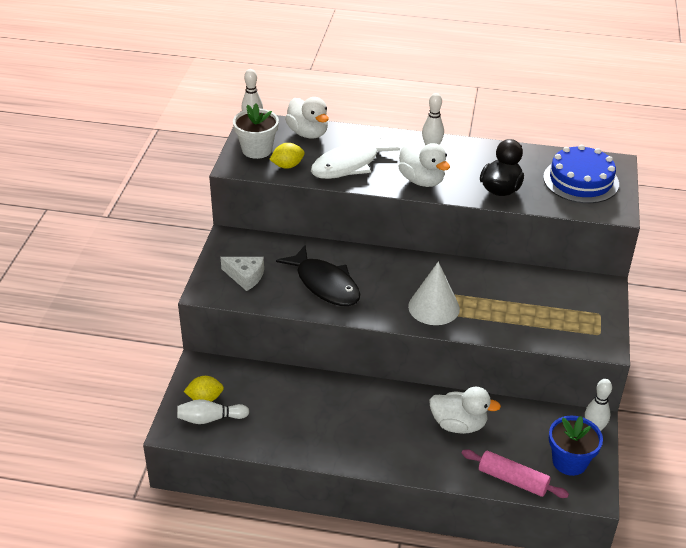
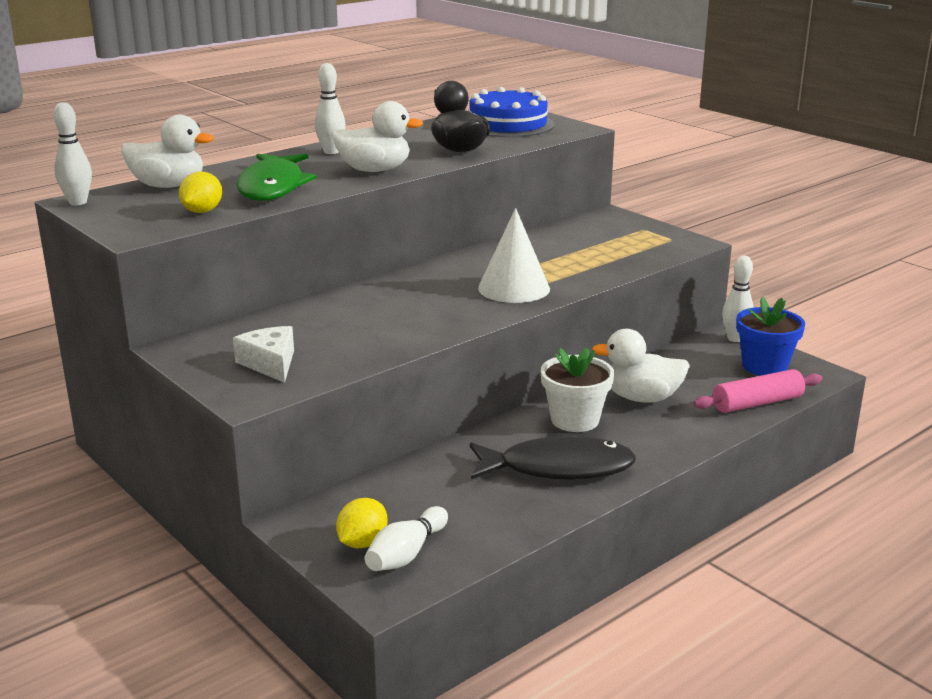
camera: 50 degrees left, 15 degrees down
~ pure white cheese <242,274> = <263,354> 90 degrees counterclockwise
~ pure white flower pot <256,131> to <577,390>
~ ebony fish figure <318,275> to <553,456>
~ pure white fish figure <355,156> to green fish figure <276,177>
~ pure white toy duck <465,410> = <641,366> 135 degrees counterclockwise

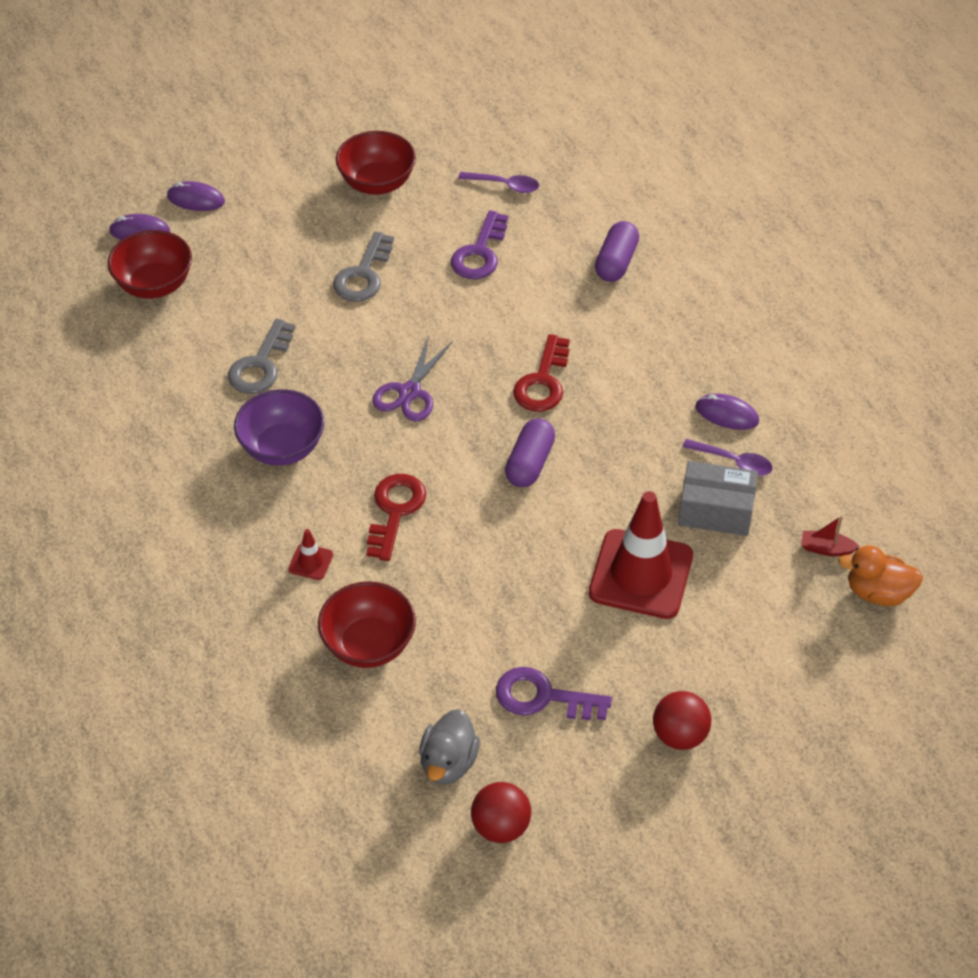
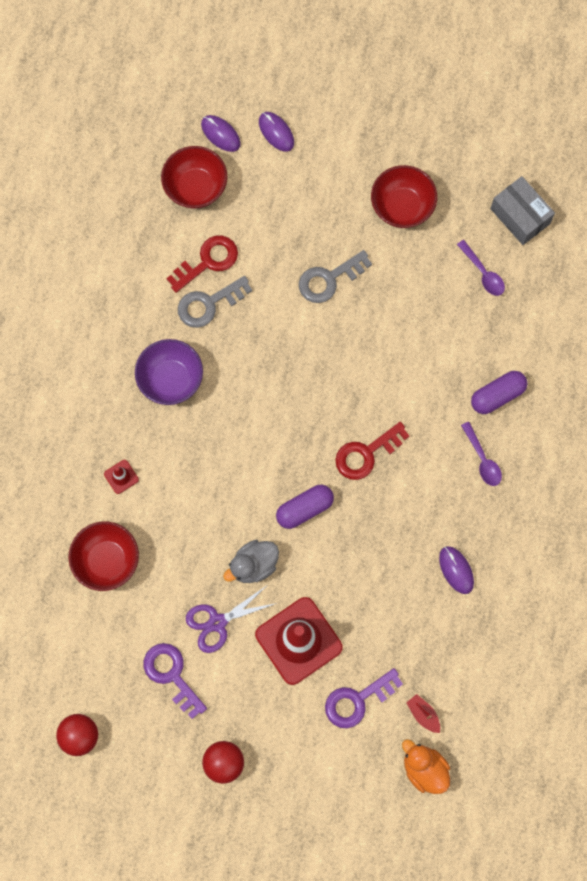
camera: 40 degrees right, 25 degrees up
~ crimson latchkey <396,517> to <202,264>
~ purple scissors <412,379> to <231,619>
~ grey toy duck <449,746> to <251,561>
~ purple latchkey <479,244> to <364,698>
~ grey box <718,498> to <522,210>
~ purple spoon <727,457> to <481,454>

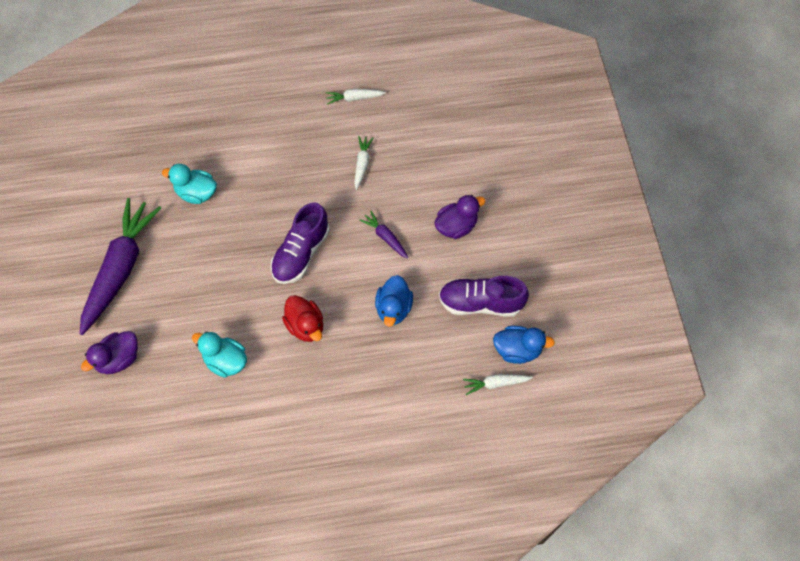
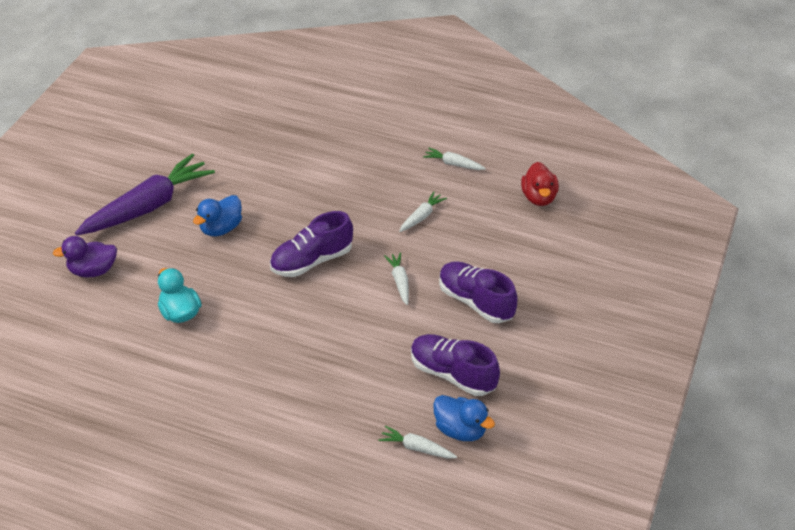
camera: 30 degrees right, 20 degrees down
- aqua toy duck <189,184>
~ crimson toy duck <302,318> to <540,184>
~ purple root vegetable <384,235> to pure white root vegetable <396,279>
~ blue toy duck <394,301> to <217,215>
~ purple toy duck <459,217> to purple lace-up shoe <478,292>

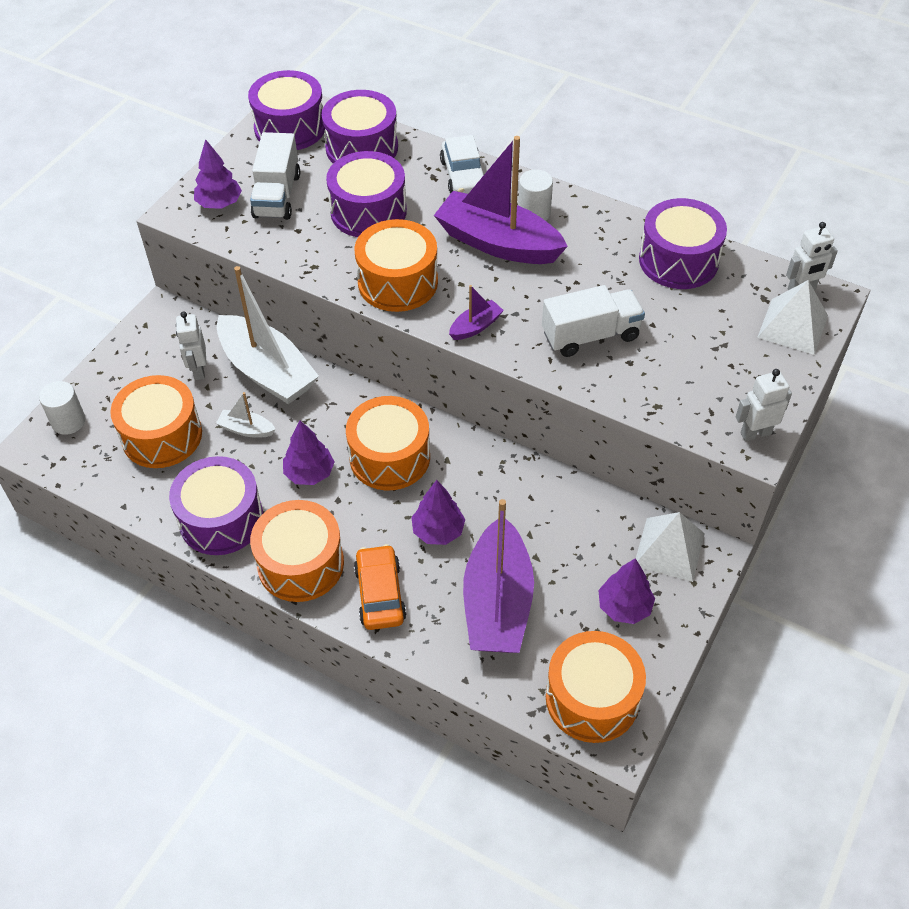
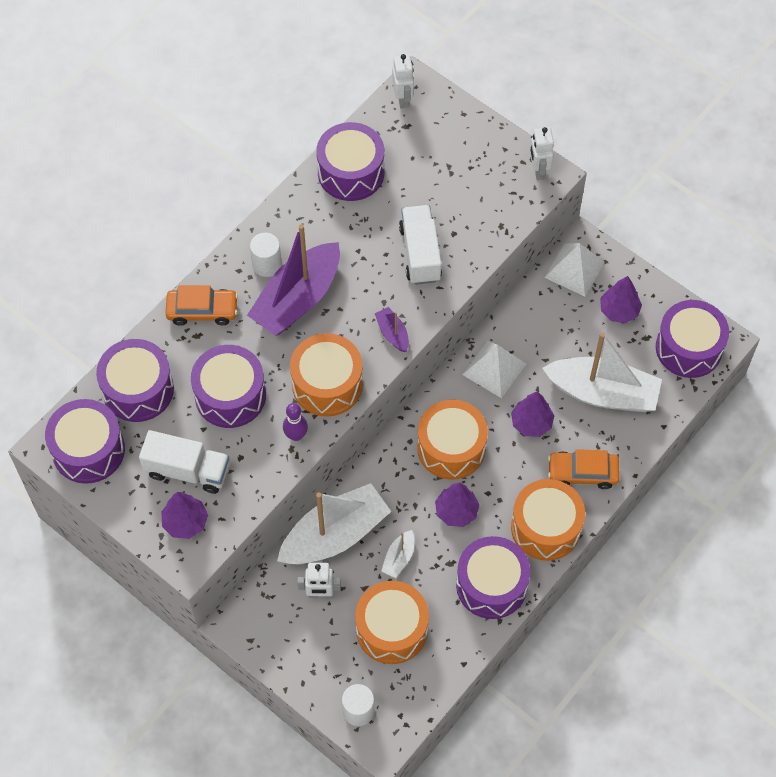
camera: 80 degrees left, 10 degrees up
~ pure white toy car <462,164> to orange-coloured toy car <201,305>
~ purple boat <498,576> to pure white boat <602,372>
~ orange-coloured snare drum <596,687> to purple snare drum <692,339>
~ pure white pyramid shape <792,317> to <494,369>
+ purple bowling pin <295,422>

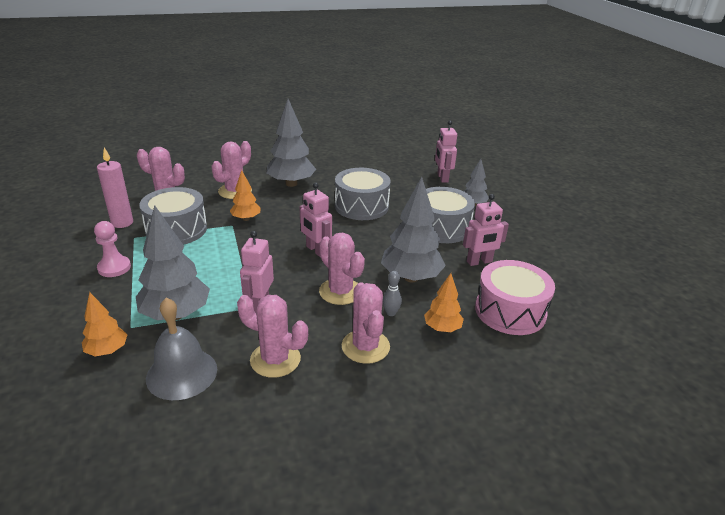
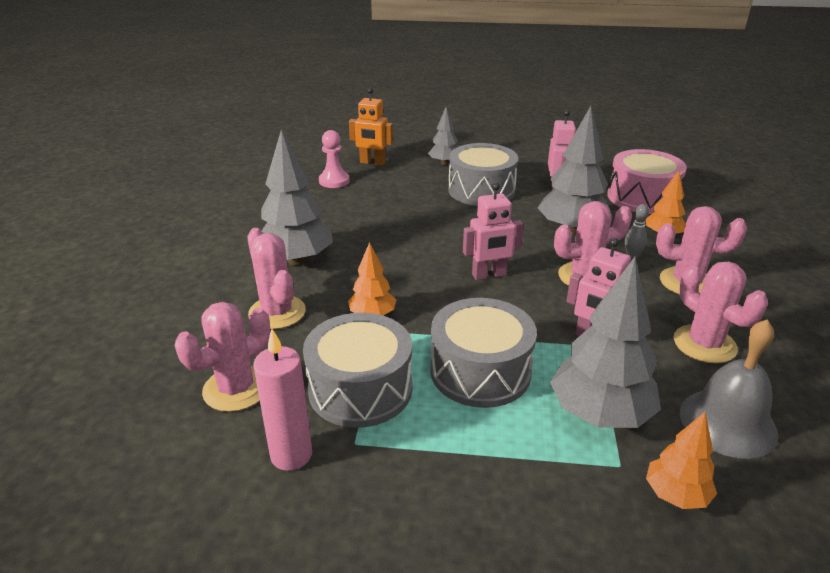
camera: 65 degrees left, 0 degrees up
~ pink chess pawn <112,249> to <334,159>
~ pink prickly plant <272,336> = <721,313> 75 degrees counterclockwise
~ grey snare drum <363,194> to <483,353>
~ pink robot <446,151> to orange-coloured robot <371,127>

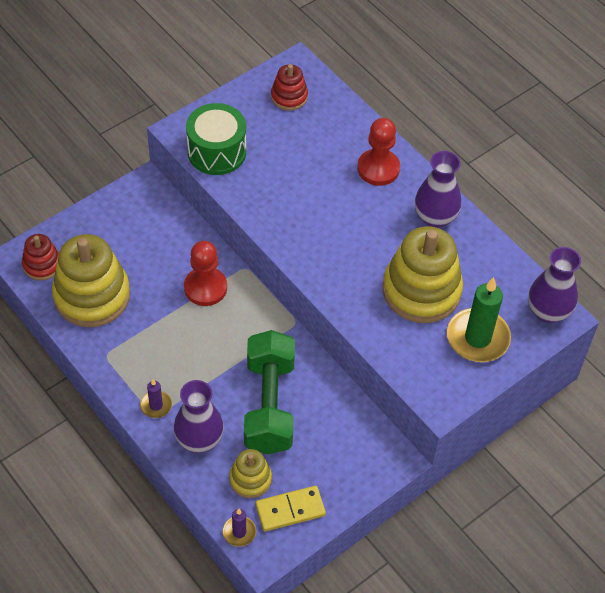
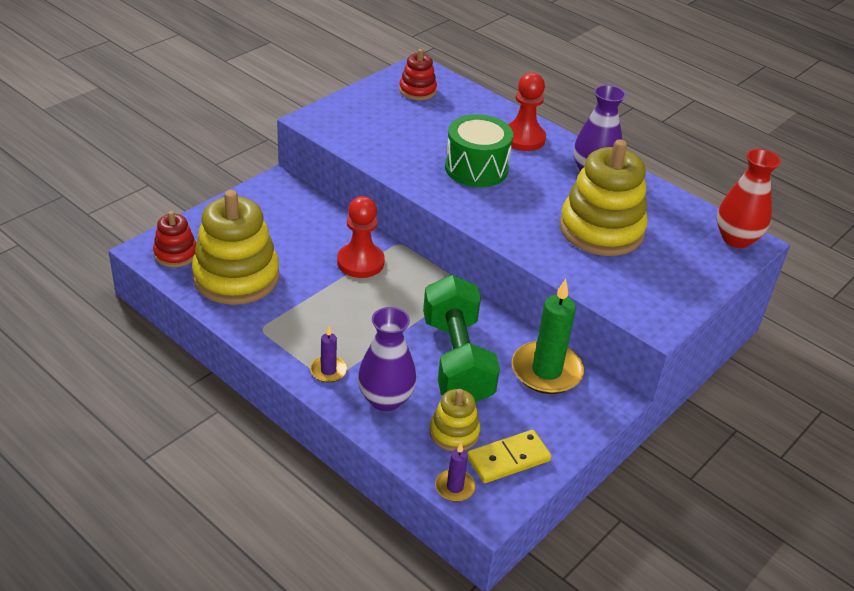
camera: 10 degrees left, 15 degrees down
~ green snare drum <216,139> to <479,150>
~ green wax candle <479,319> to <548,336>
~ purple vase <554,285> to crimson vase <749,198>

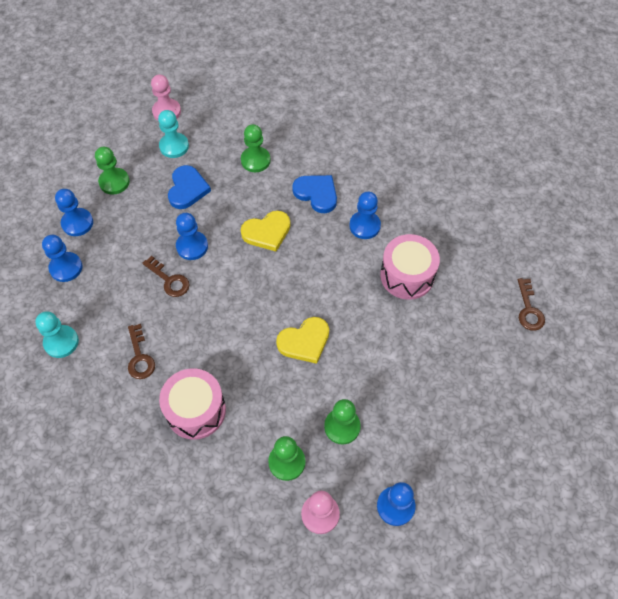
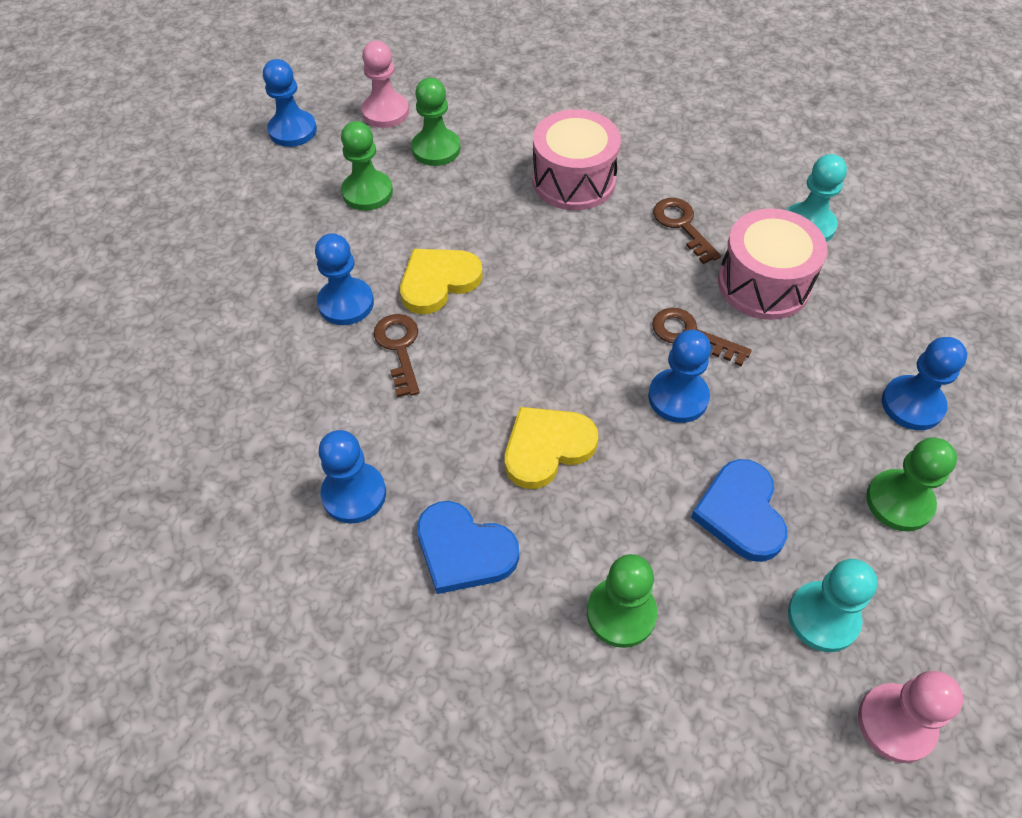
camera: 170 degrees right, 5 degrees down
~ blue chess pawn <62,258> to <344,279>
~ pink snare drum <410,267> to <773,264>
~ dark brown latchkey <531,304> to <396,355>

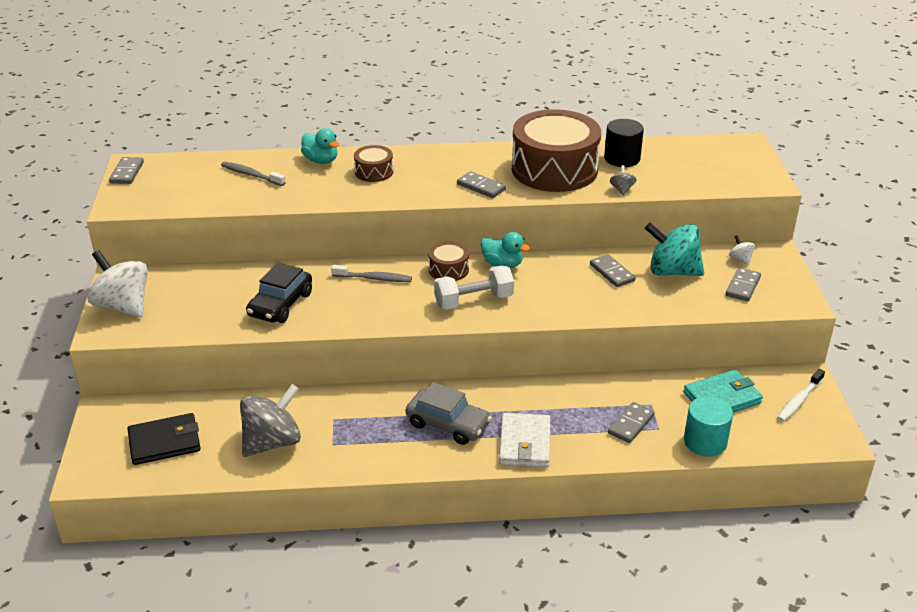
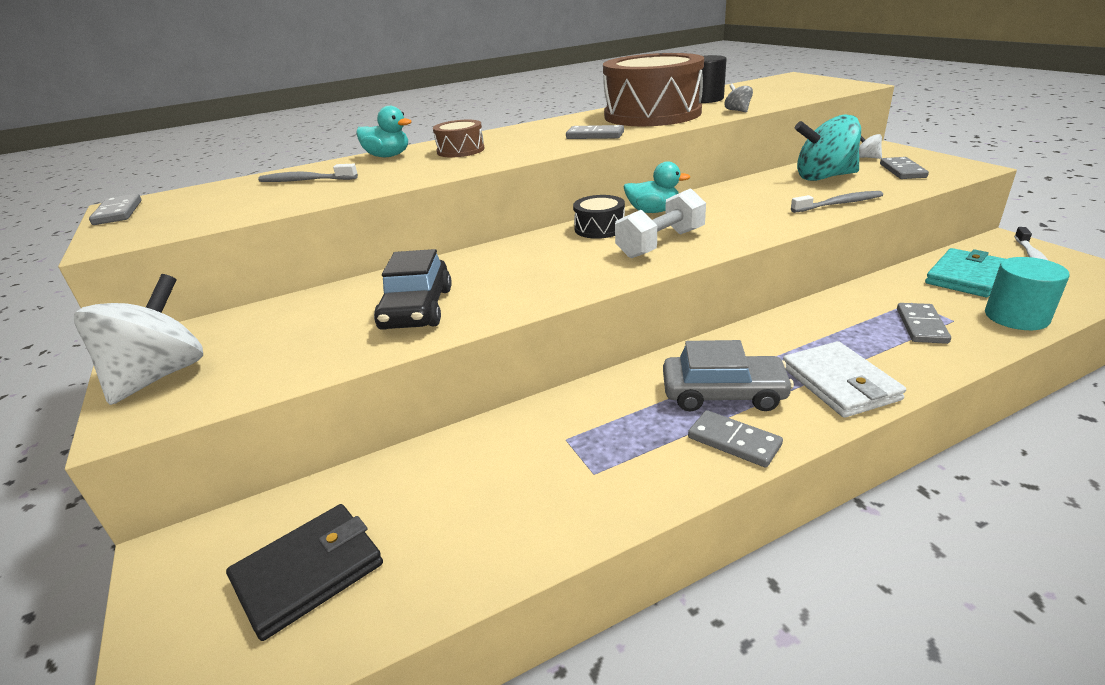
camera: 20 degrees left, 5 degrees down
~ pure white spinning top <117,283> = <138,339> 90 degrees clockwise
- grey spinning top <270,420>
~ grey dental brush <371,273> to <837,202>
~ dark brown snare drum <448,261> to ebony snare drum <599,217>
~ grey domino tile <613,270> to <735,439>

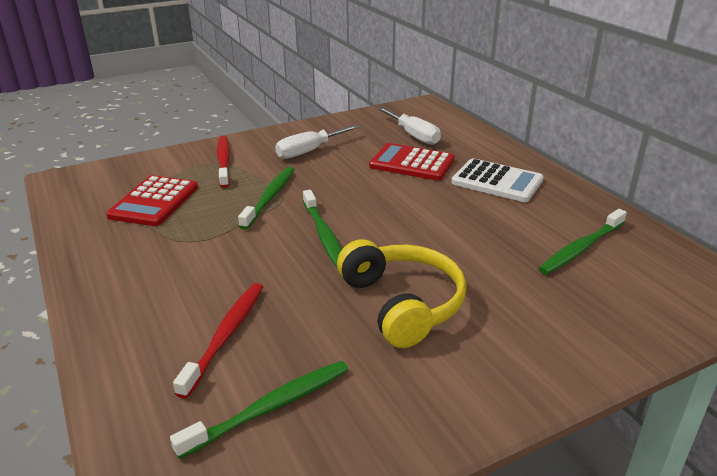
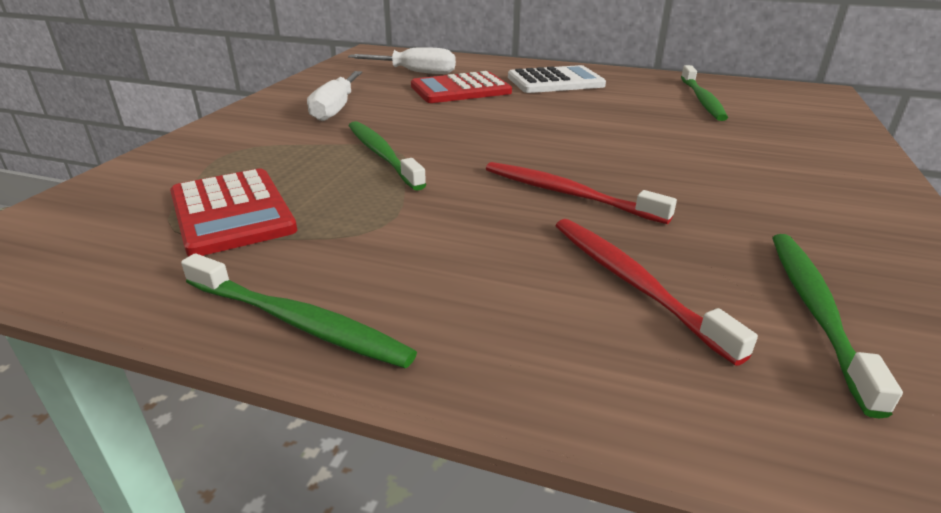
camera: 45 degrees left, 0 degrees up
~ crimson dental brush <223,162> to <581,193>
~ green dental brush <322,229> to <299,310>
- bright yellow over-ear headphones <401,293>

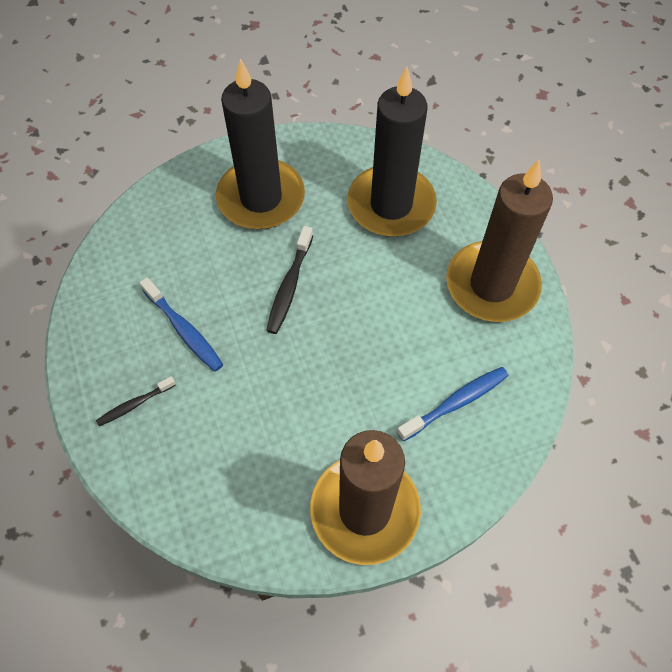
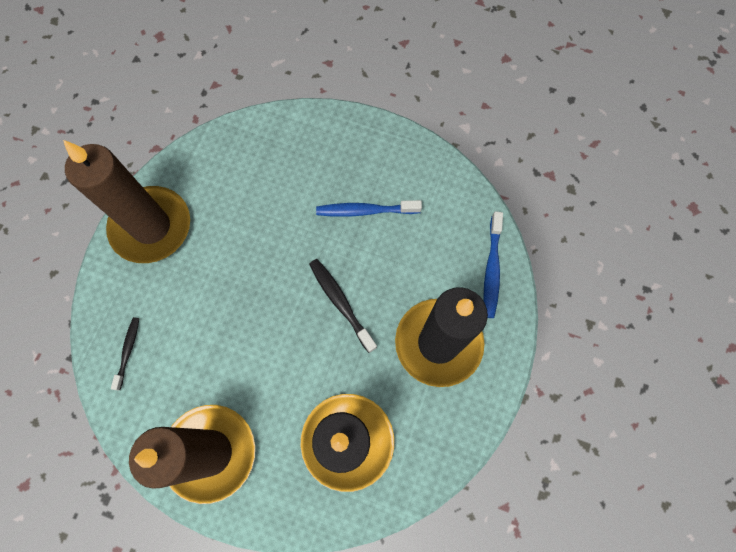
camera: 130 degrees right, 10 degrees up
~ ebony dental brush <136,401> to <125,354>
~ blue dental brush <452,404> to <493,264>

